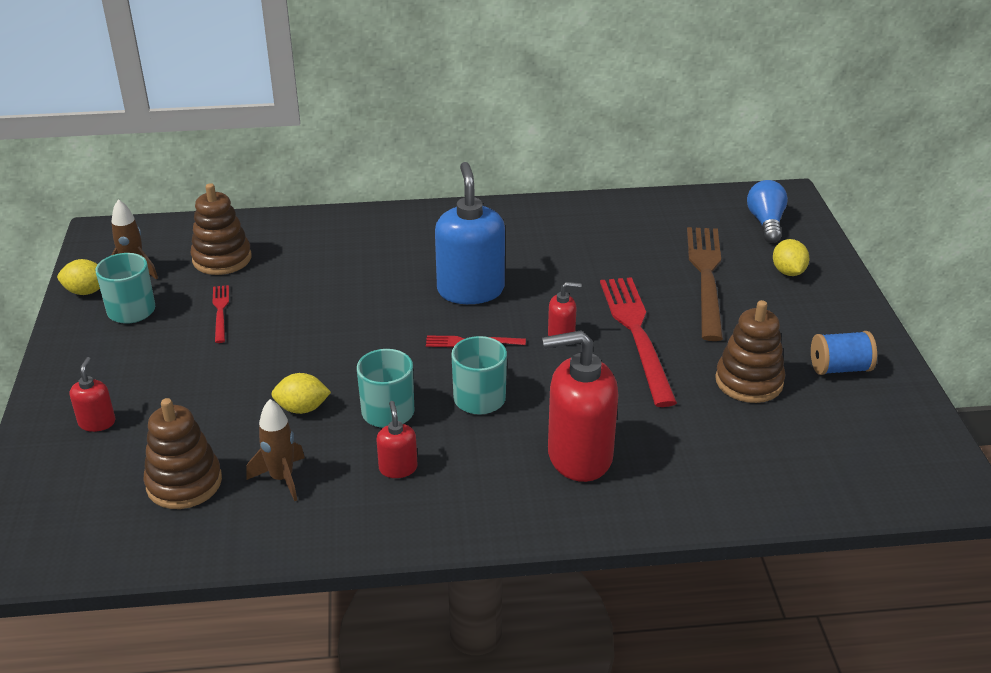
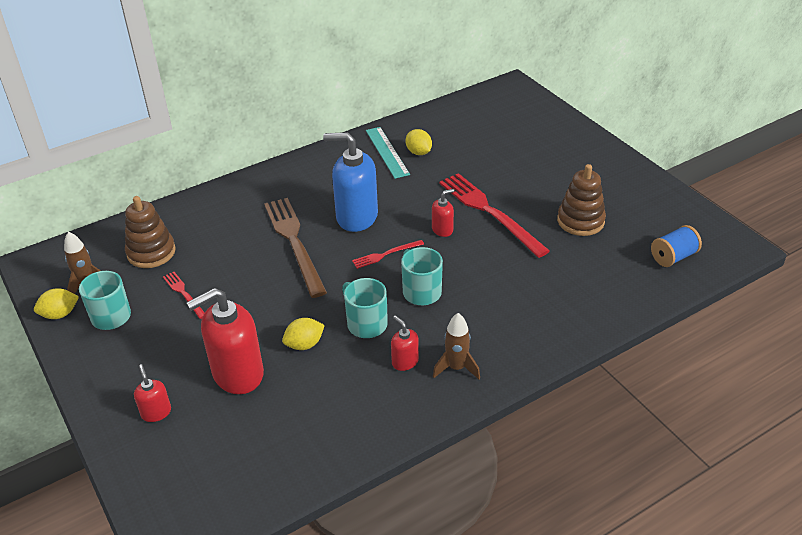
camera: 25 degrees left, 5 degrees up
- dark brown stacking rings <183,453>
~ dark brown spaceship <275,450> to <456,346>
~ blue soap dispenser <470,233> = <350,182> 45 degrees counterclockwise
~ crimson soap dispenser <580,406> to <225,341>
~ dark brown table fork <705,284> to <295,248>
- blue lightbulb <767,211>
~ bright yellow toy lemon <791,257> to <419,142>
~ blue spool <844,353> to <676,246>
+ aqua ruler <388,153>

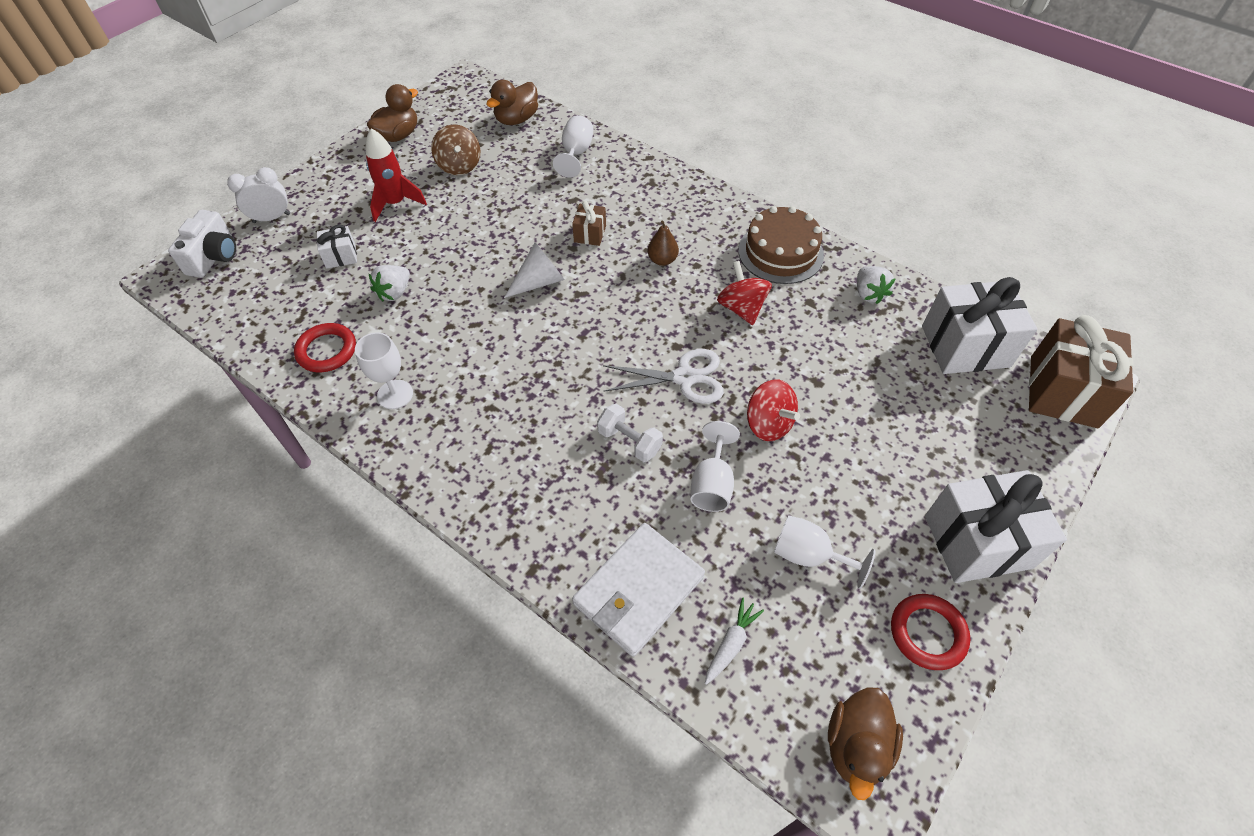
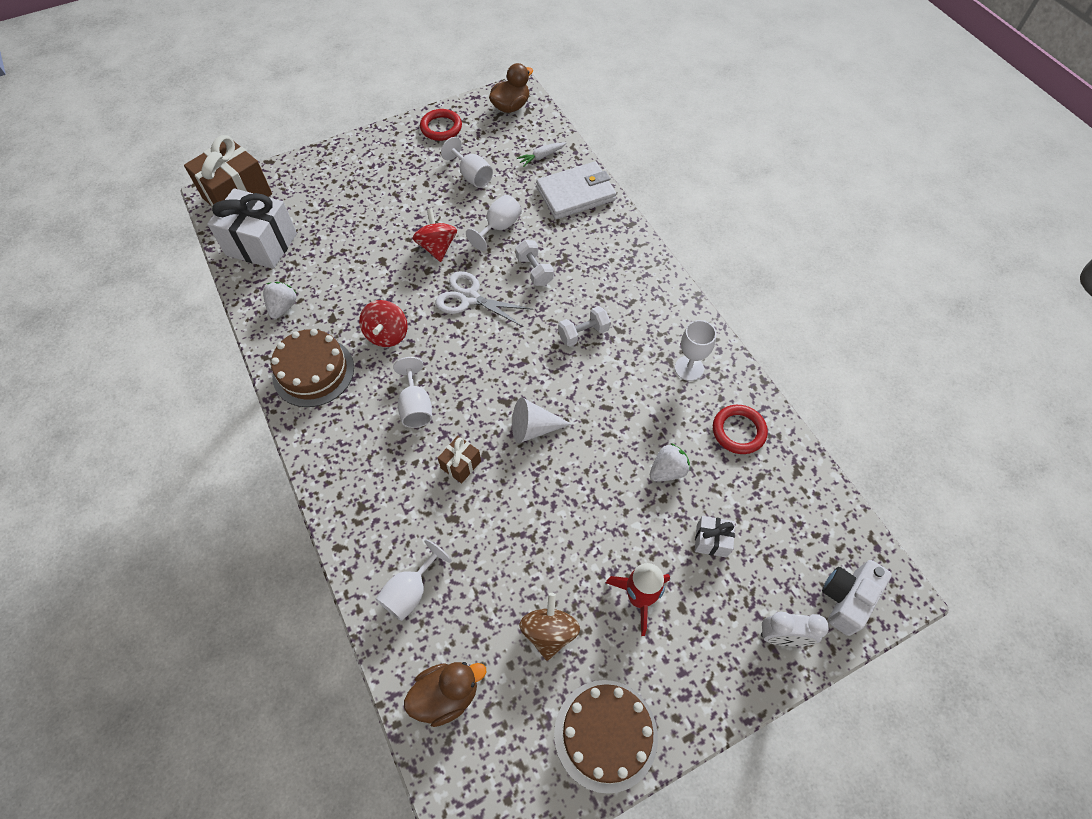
camera: 155 degrees left, 5 degrees up
~ dark brown toy duck <392,113> to dark brown cake <606,737>
~ dark brown toy pear <663,243> to pure white chalice <412,392>
- pure white wrapped gift <996,526>
+ pure white dumbbell <584,326>

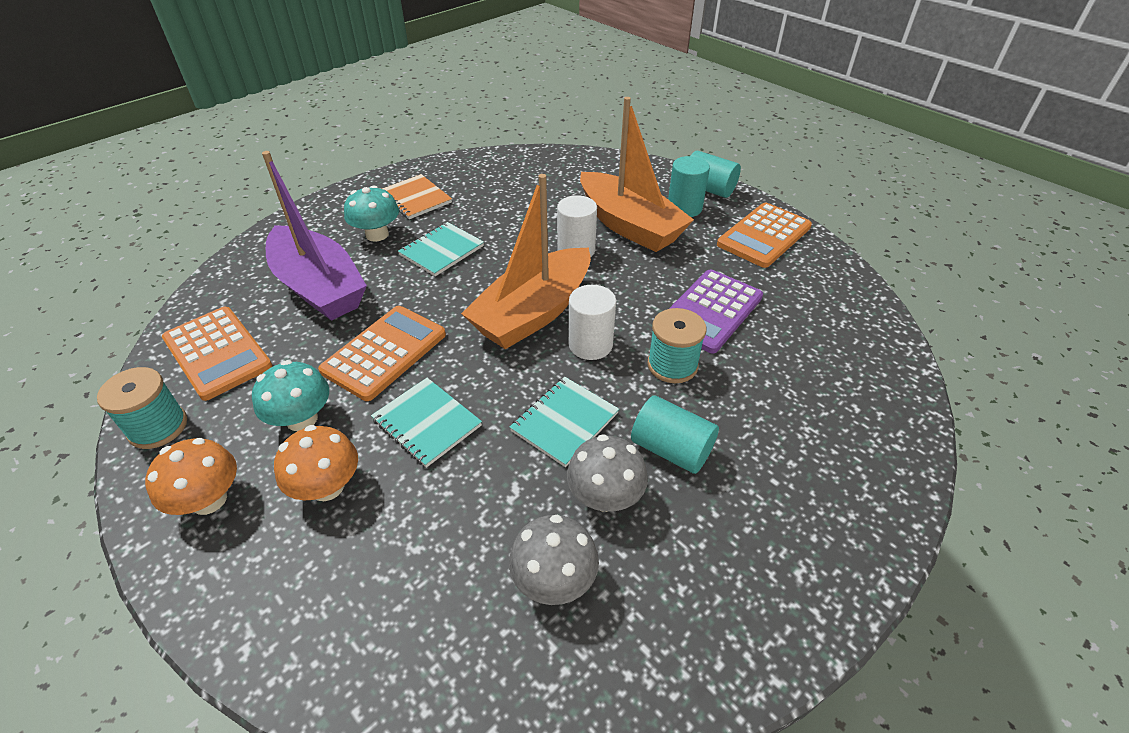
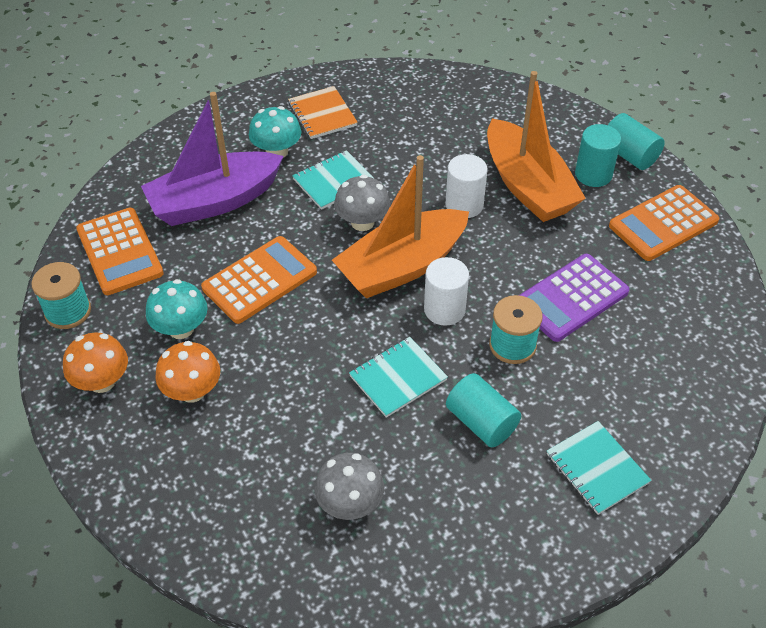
camera: 15 degrees right, 5 degrees up
~ purple boat <314,236> = <212,159> 90 degrees clockwise
~ aqua notebook <426,423> to <599,468>
~ grey mushroom <607,473> to <362,203>

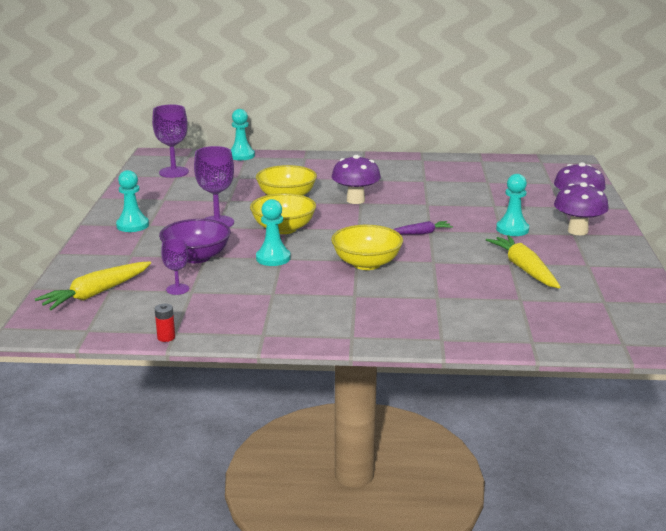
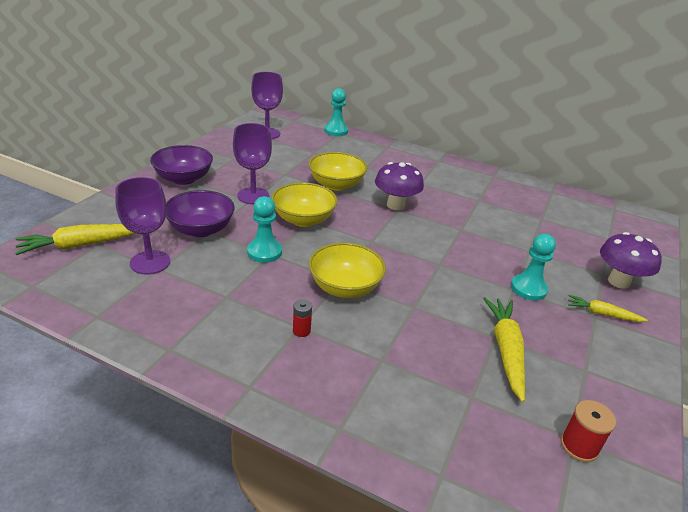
camera: 20 degrees right, 10 degrees up
~ aqua chess pawn <132,201> to purple bowl <181,165>
~ crimson AA battery <165,323> to <302,318>
~ purple chalice <175,267> = <142,226> x1.72
- purple root vegetable <423,228>
~ purple mushroom <581,208> to bright yellow root vegetable <608,308>
+ crimson spool <588,431>

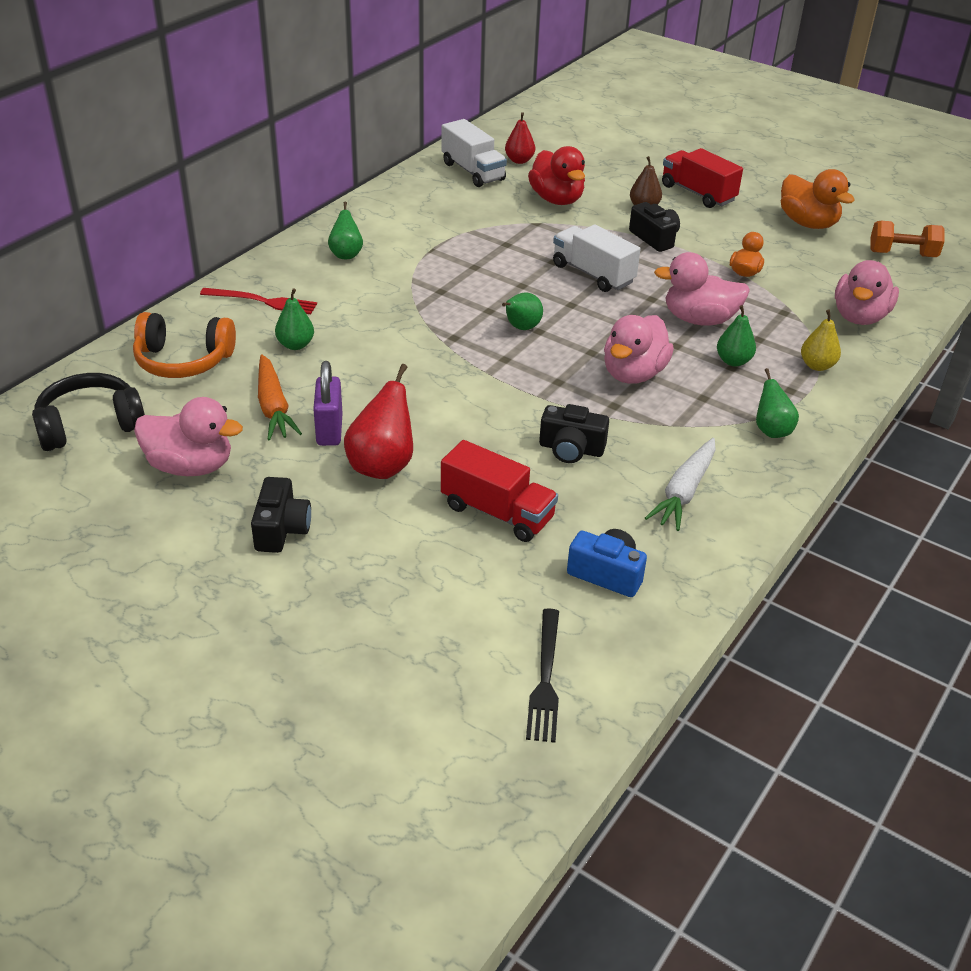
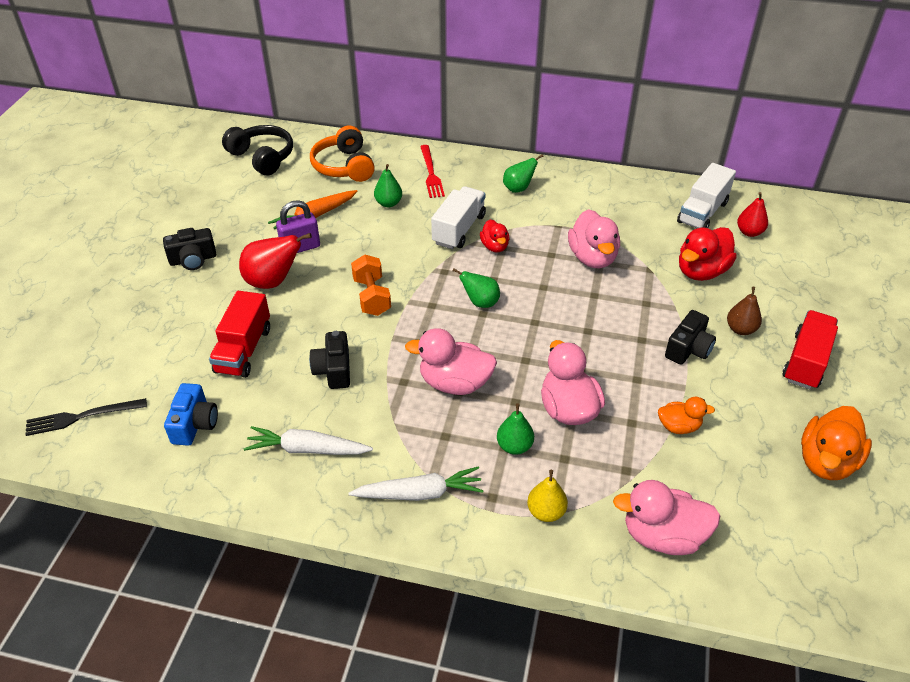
camera: 70 degrees right, 5 degrees up
~ pink toy duck <188,436> to <594,238>
~ pure white lorry <596,258> to <458,217>
~ green toy pear <777,403> to pure white root vegetable <416,483>
~ orange-coloured dumbbell <907,239> to <371,285>
+ crimson toy duck <494,236>

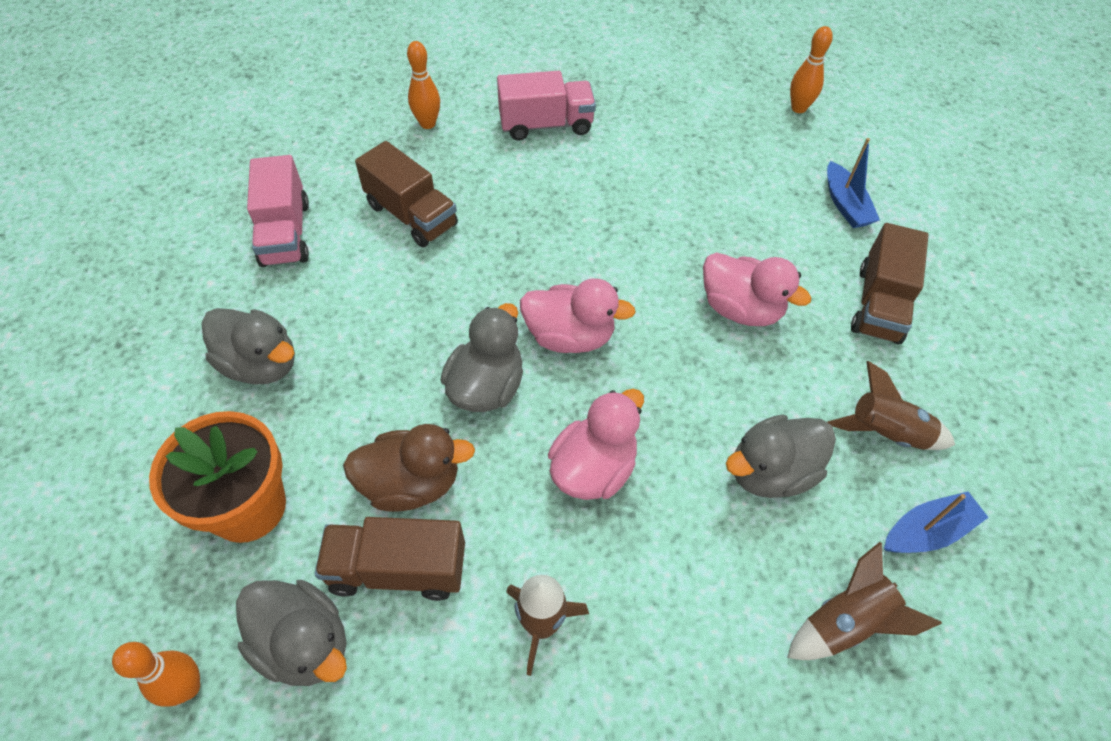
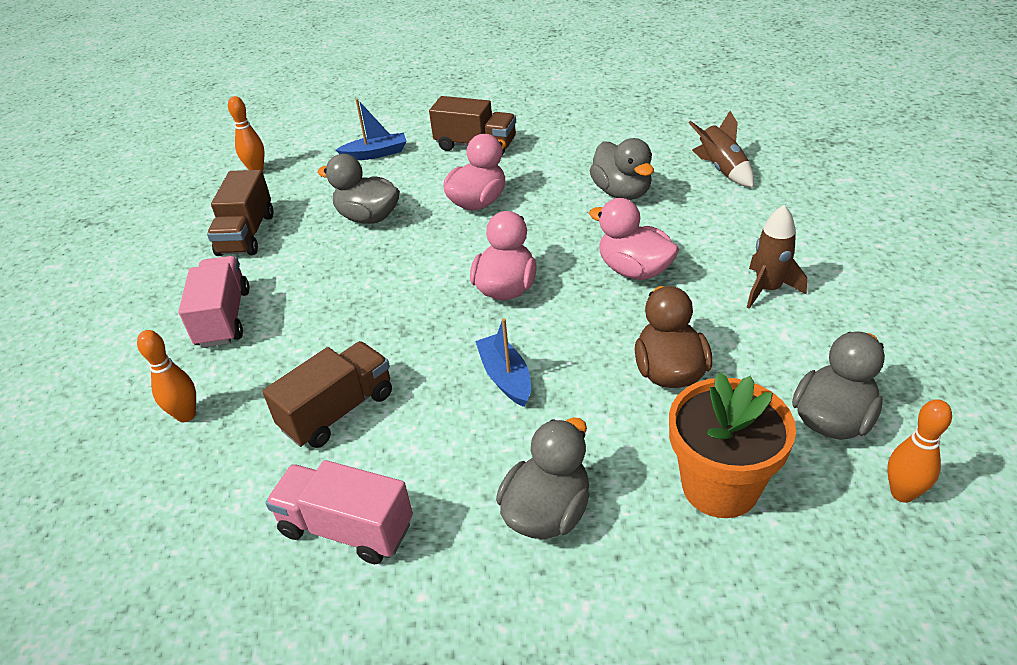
camera: 85 degrees left, 15 degrees down
~ pink lorry <278,211> = <339,512> 150 degrees counterclockwise
~ dark brown lorry <390,559> to <240,213>
~ grey toy duck <482,357> to <358,189>
- dark brown spaceship <891,405>
~ blue boat <936,522> to <503,362>

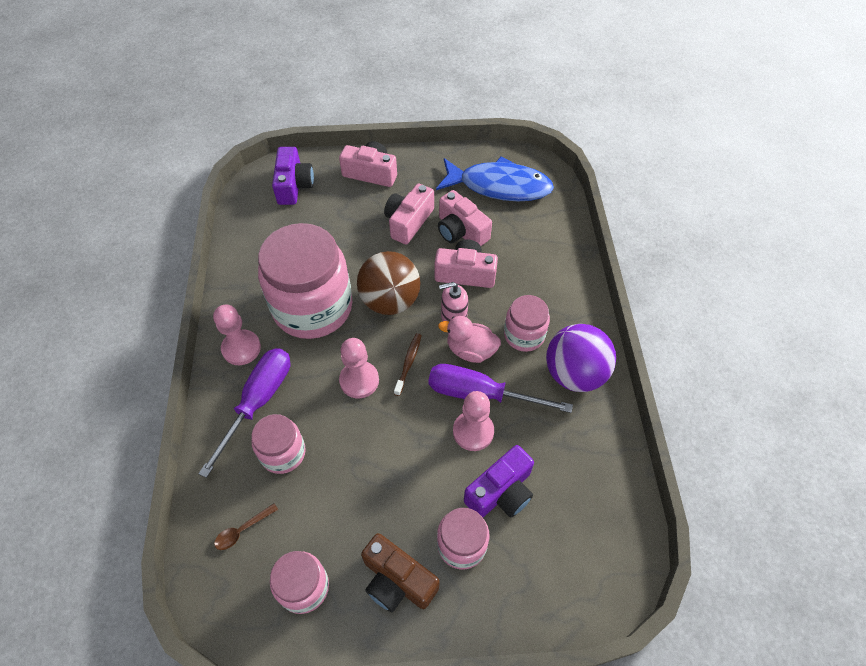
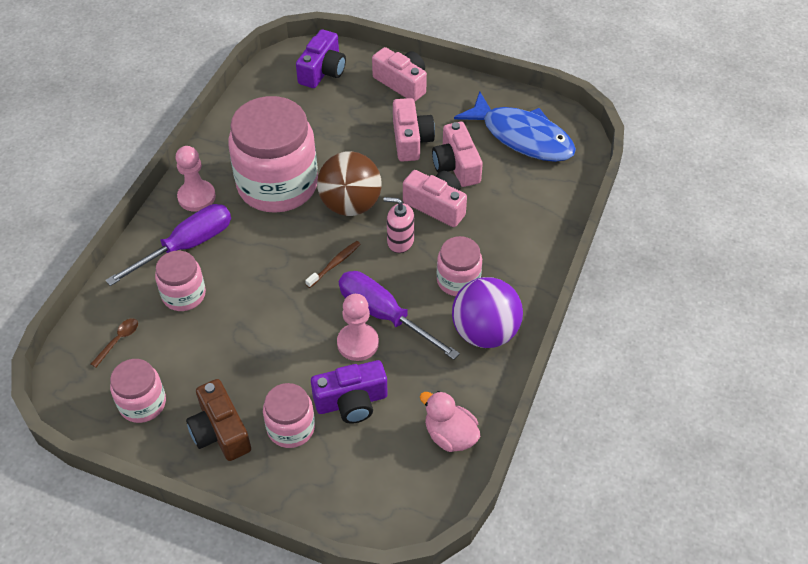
camera: 25 degrees right, 5 degrees down
~ dark brown spoon <246,526> = <114,343> 135 degrees clockwise
- pink chess pawn <359,368>
~ pink photo camera <409,214> = <414,130> 120 degrees clockwise
~ pink toy duck <469,339> to <450,421>

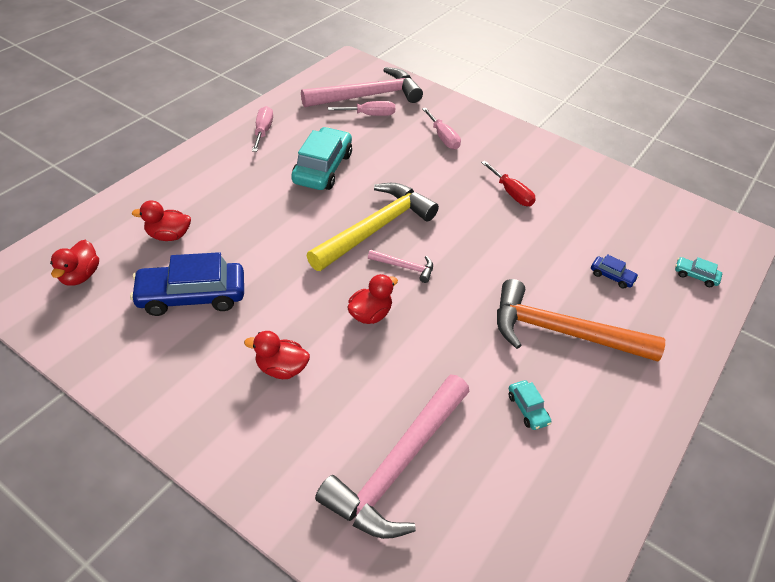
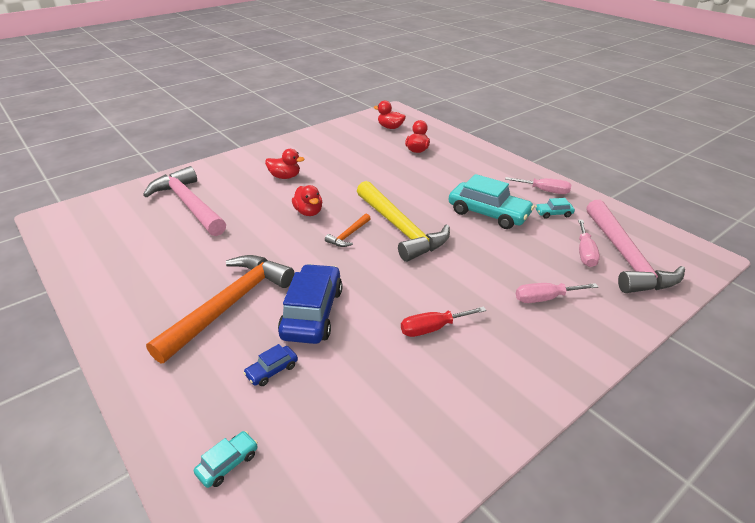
camera: 110 degrees right, 10 degrees down
~ blue toy car <187,284> to <310,304>
~ crimson toy duck <277,355> = <285,164> 75 degrees clockwise
~ pink carpenter's hammer <400,266> to orange-coloured carpenter's hammer <348,230>
~ aqua toy car <529,405> to <555,208>

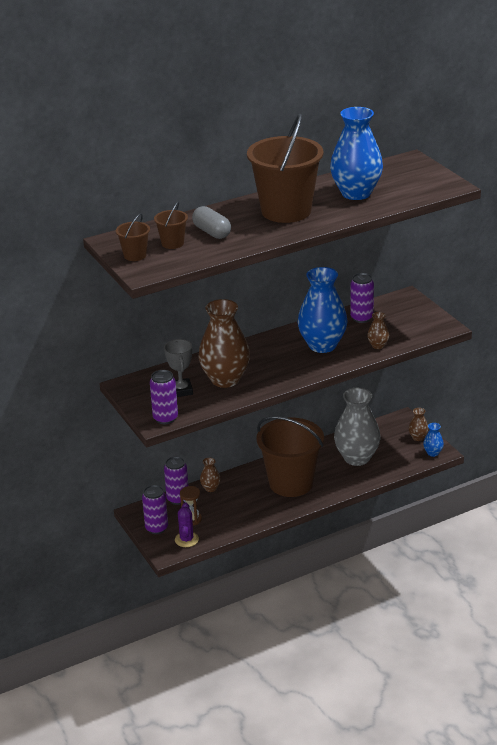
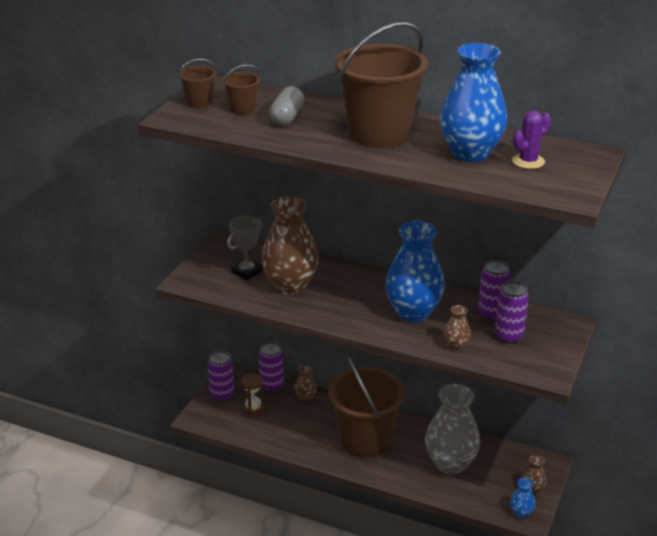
camera: 50 degrees right, 0 degrees up
~ purple tin <164,397> to <512,312>
~ purple prickly plant <187,525> to <531,140>

